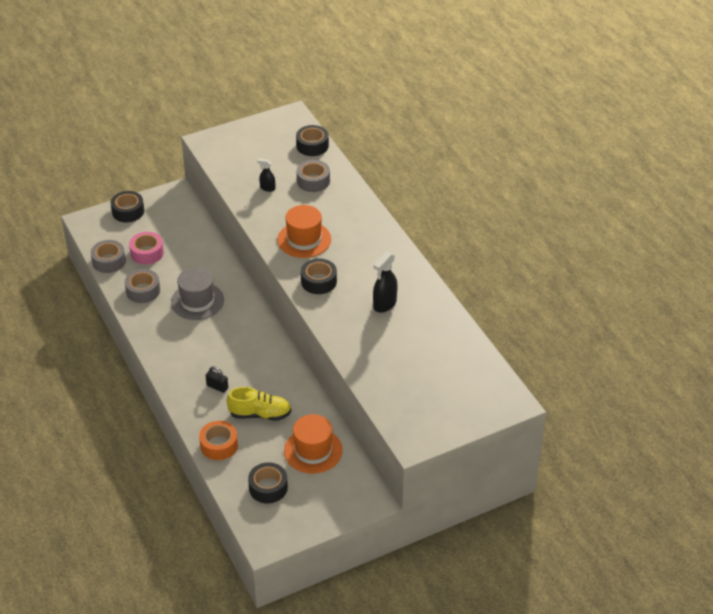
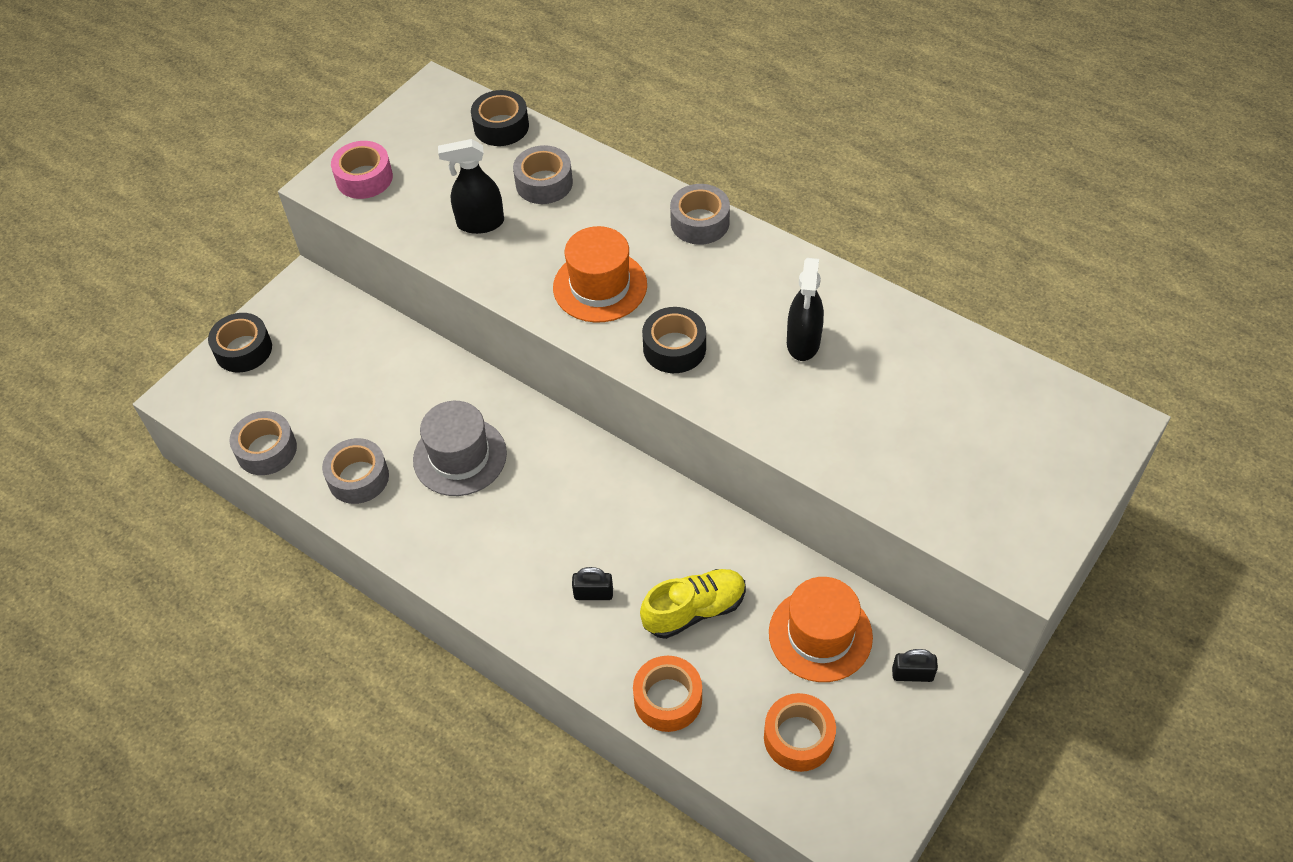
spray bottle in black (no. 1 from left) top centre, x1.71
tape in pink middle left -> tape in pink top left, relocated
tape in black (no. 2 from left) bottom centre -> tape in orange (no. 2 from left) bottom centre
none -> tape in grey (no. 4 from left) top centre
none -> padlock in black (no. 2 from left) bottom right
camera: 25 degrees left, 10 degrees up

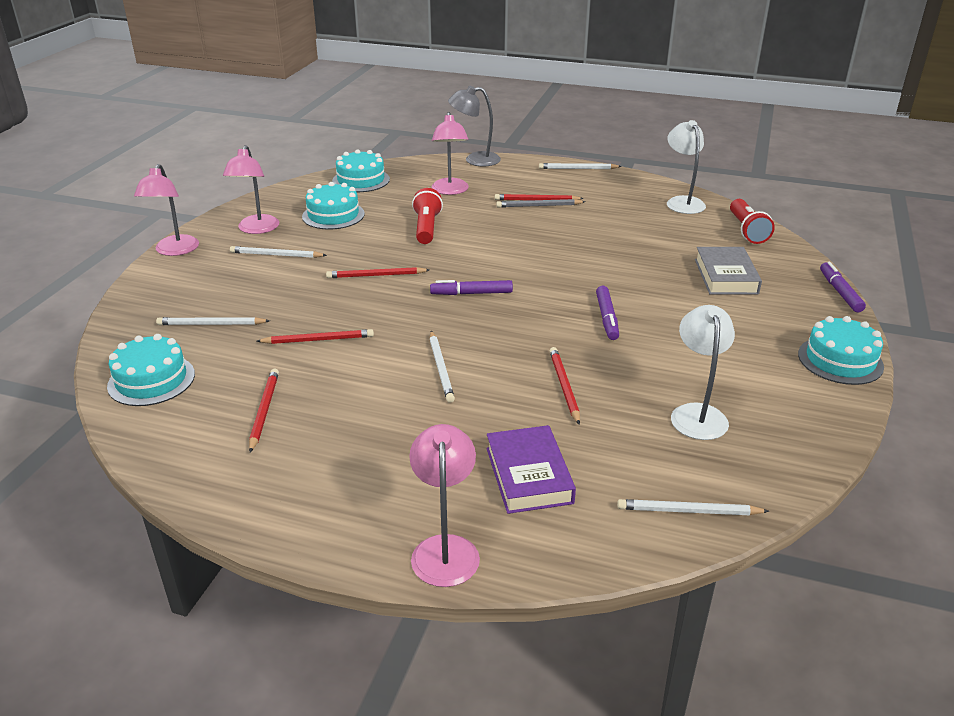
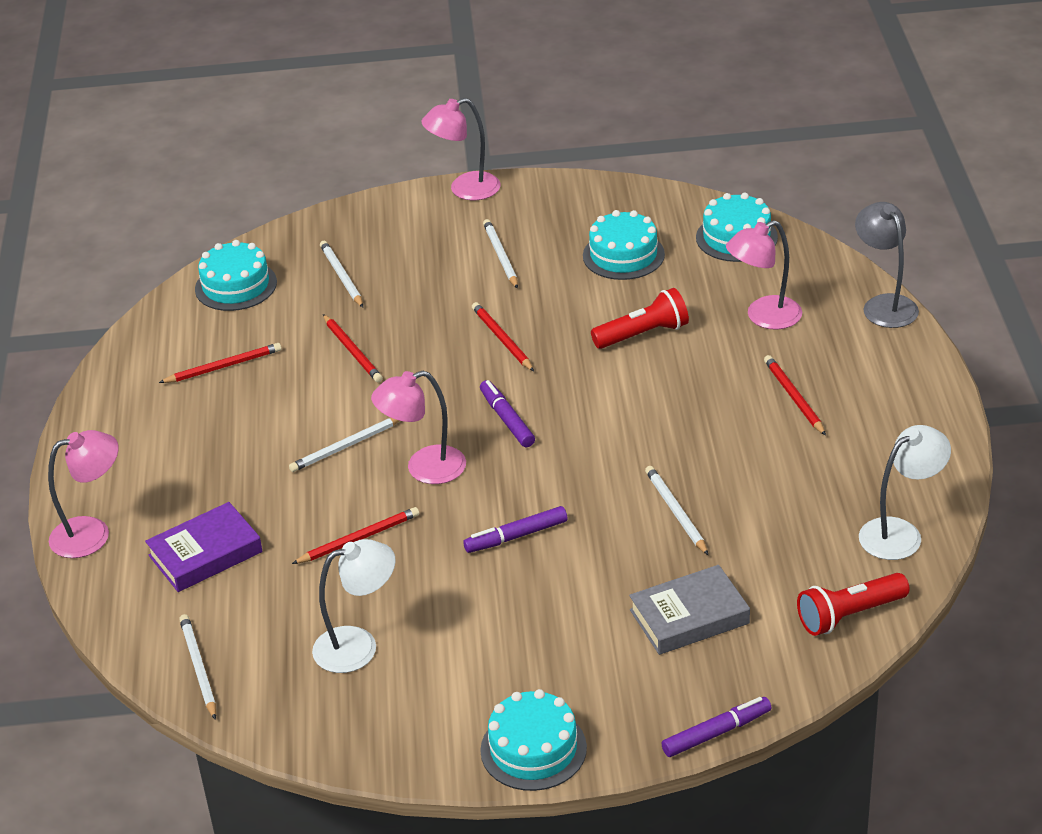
lamp in pink (no. 2 from left) top left -> lamp in pink (no. 2 from left) centre, relocated
pencil in white (no. 4 from left in the first image) top centre -> pencil in white (no. 5 from left) centre, relocated
pencil in grey top centre -> none
camera: 70 degrees right, 5 degrees up

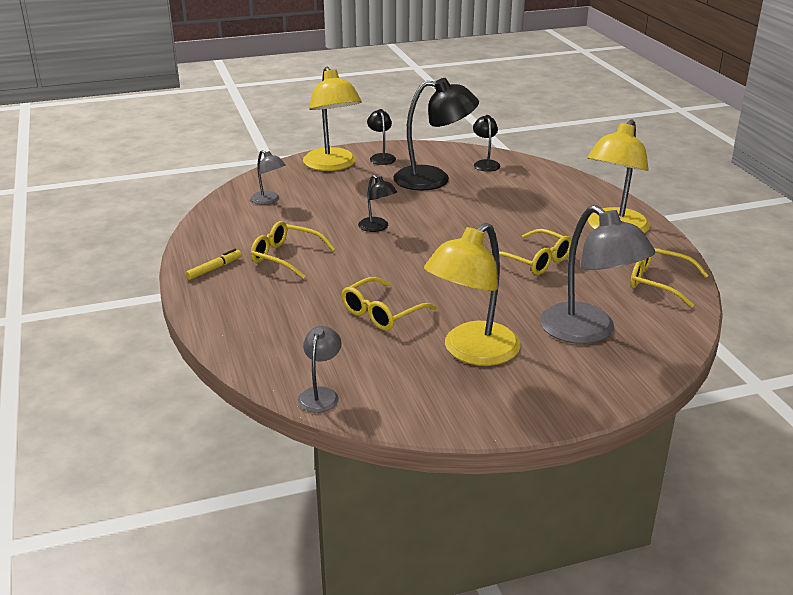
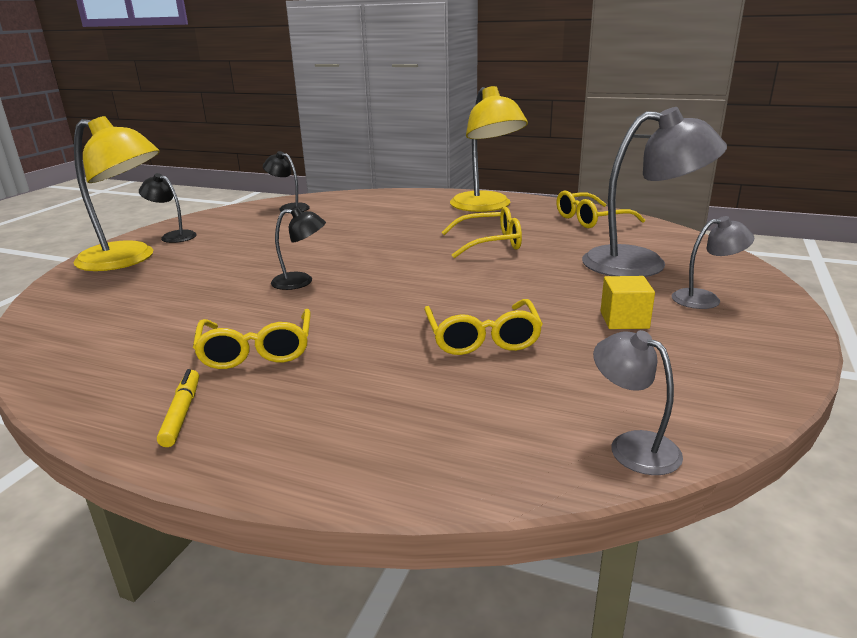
lamp in black (no. 3 from left) top centre -> none
lamp in grey (no. 1 from left in the first image) top centre -> lamp in grey (no. 3 from left) middle right, relocated
glasses in yellow (no. 1 from left) centre -> glasses in yellow (no. 1 from left) middle left, 75 degrees counterclockwise
lamp in yellow (no. 2 from left) centre -> cube in yellow middle right
camera: 50 degrees left, 5 degrees down

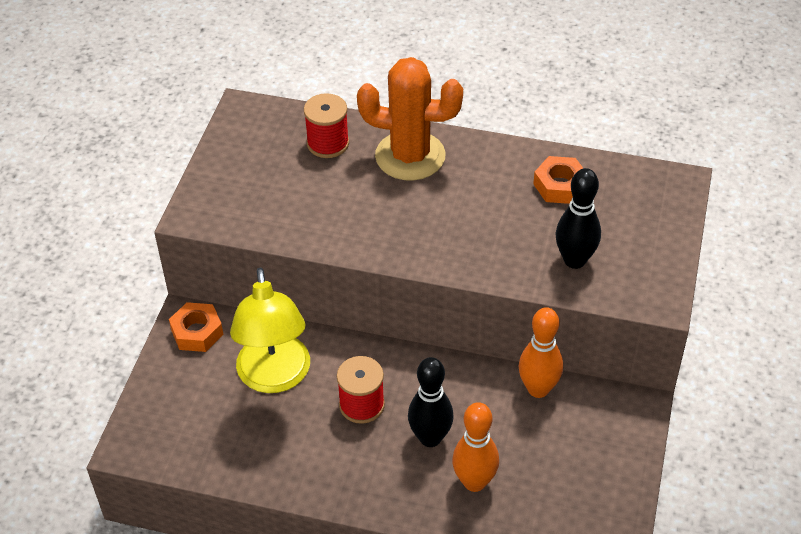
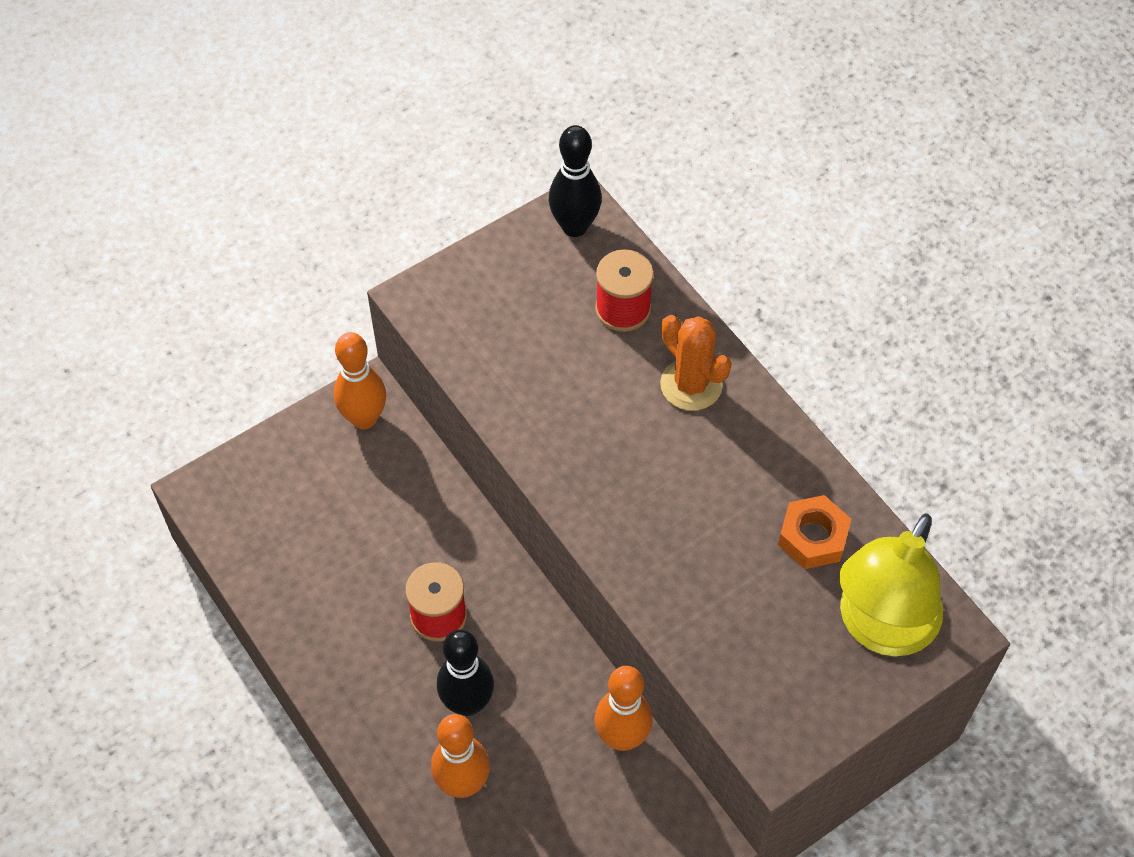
cactus in orange top centre -> cactus in orange centre, x0.66
bowling pin in black (no. 2 from left) middle right -> bowling pin in black (no. 2 from left) top centre, relocated
lamp in yellow centre -> lamp in yellow bottom right, relocated
nut in orange (no. 1 from left) middle left -> bowling pin in orange (no. 1 from left) middle left
camera: 40 degrees right, 10 degrees up

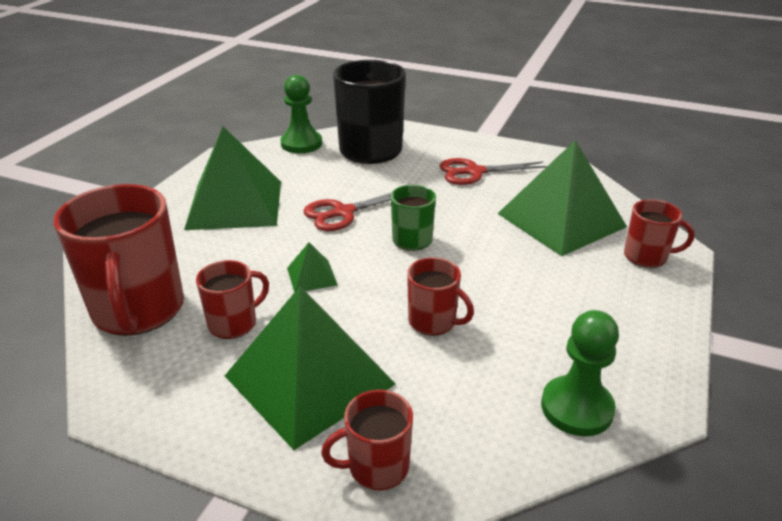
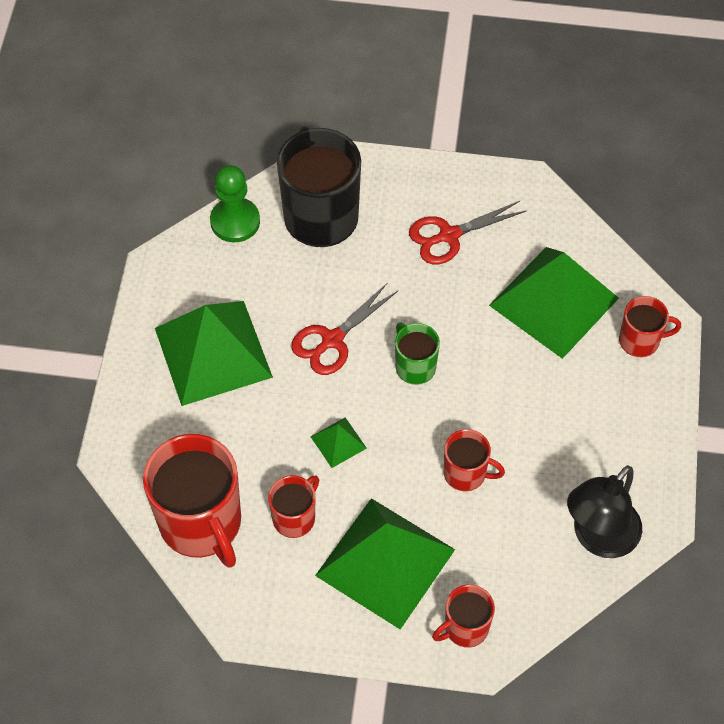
pawn in green (no. 2 from left) bottom right -> lamp in black bottom right
camera: 15 degrees left, 25 degrees up

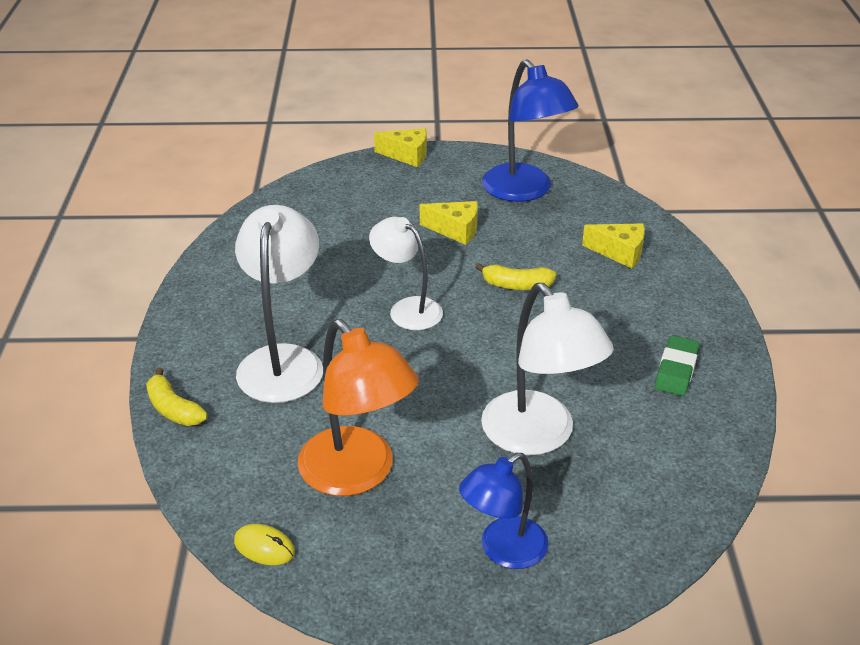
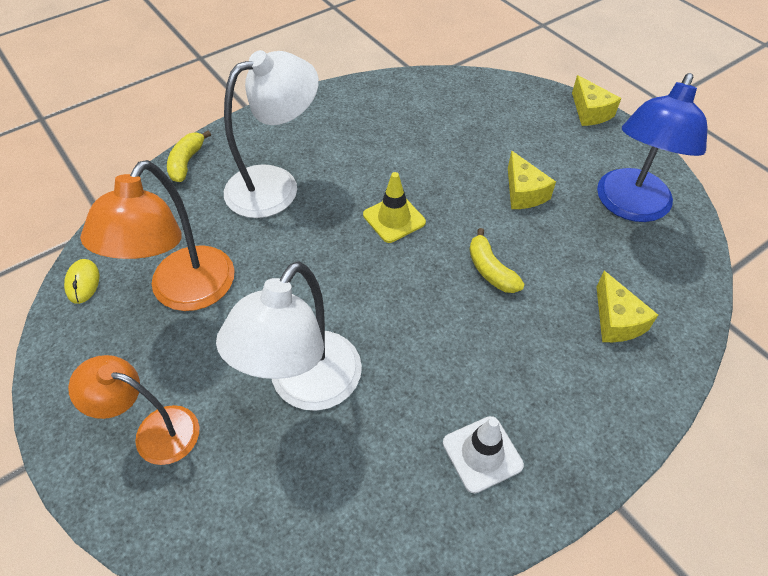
lamp in white (no. 2 from left) centre -> traffic cone in yellow centre
eraser in green middle right -> traffic cone in white bottom centre
lamp in blue (no. 1 from left) bottom centre -> lamp in orange (no. 1 from left) bottom left
camera: 55 degrees right, 15 degrees up

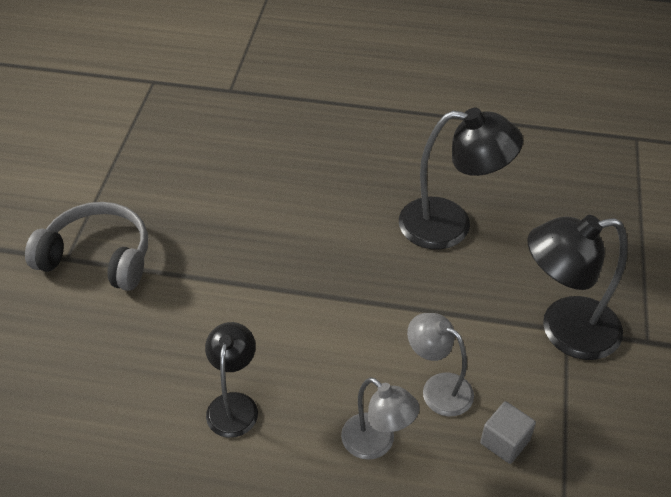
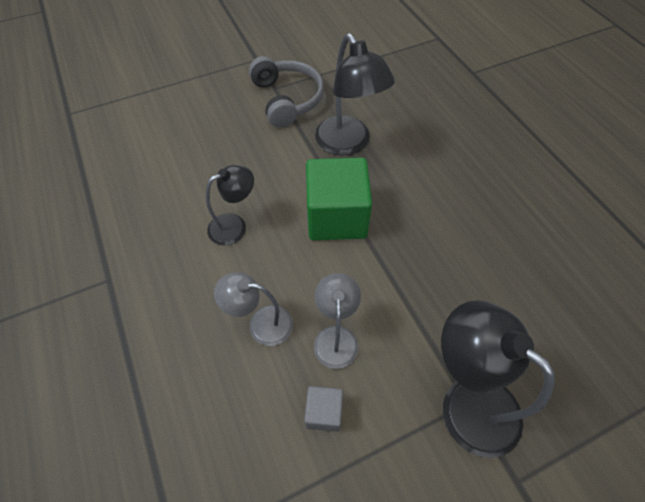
lamp in black (no. 2 from left) middle right -> lamp in black (no. 2 from left) top centre, relocated
lamp in grey (no. 1 from left) bottom centre -> lamp in grey (no. 1 from left) centre, 90 degrees clockwise
none -> cube in green centre
camera: 55 degrees right, 10 degrees up

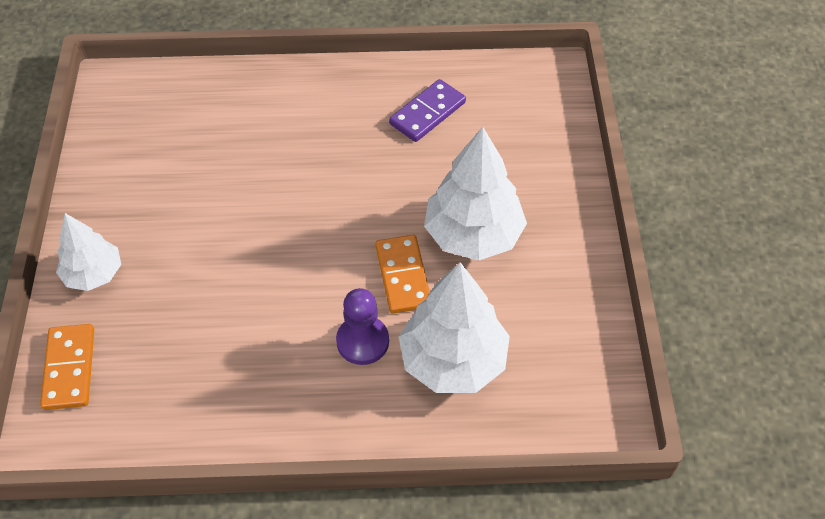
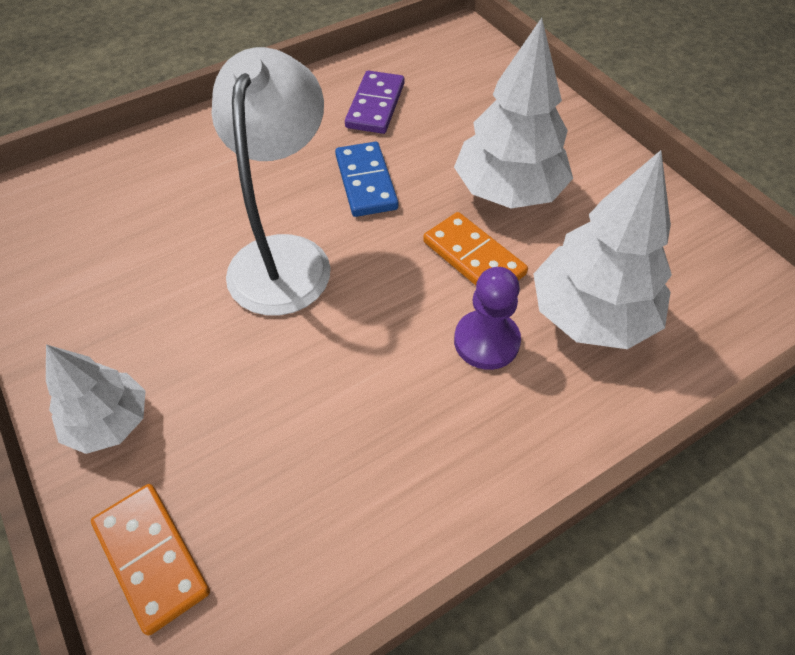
none -> lamp in white top centre
none -> domino in blue top centre
camera: 30 degrees left, 0 degrees up

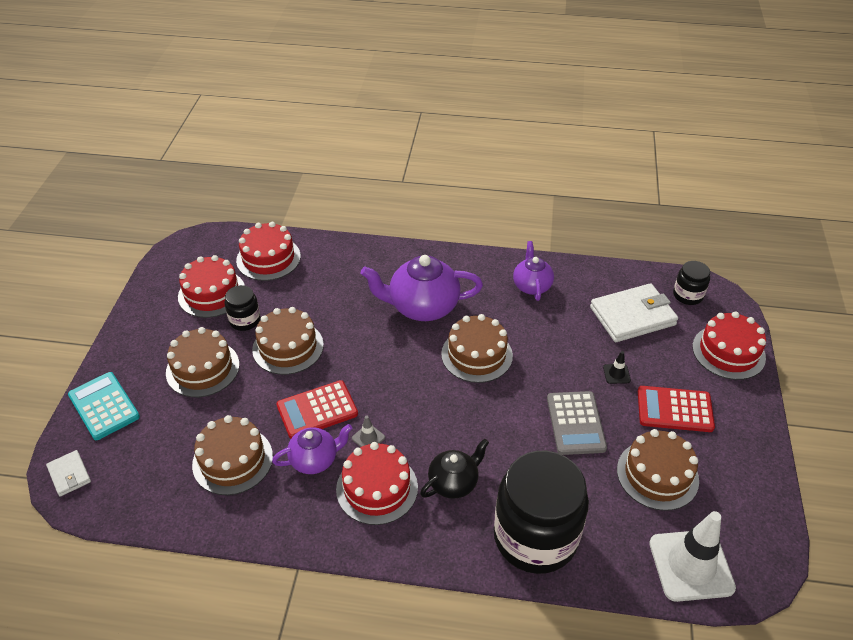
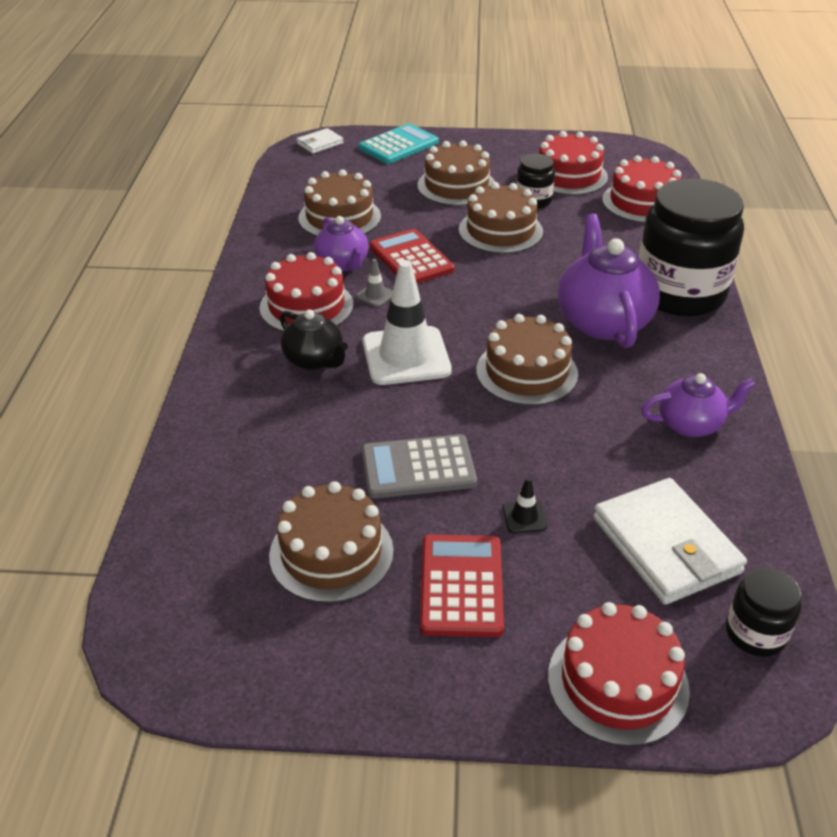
jar in black (no. 2 from left) bottom centre -> jar in black (no. 2 from left) top right, relocated
traffic cone in white bottom right -> traffic cone in white centre, relocated
camera: 85 degrees right, 5 degrees down

